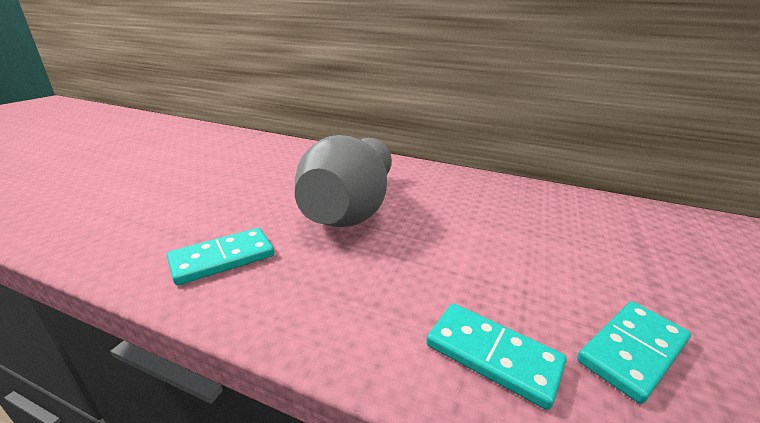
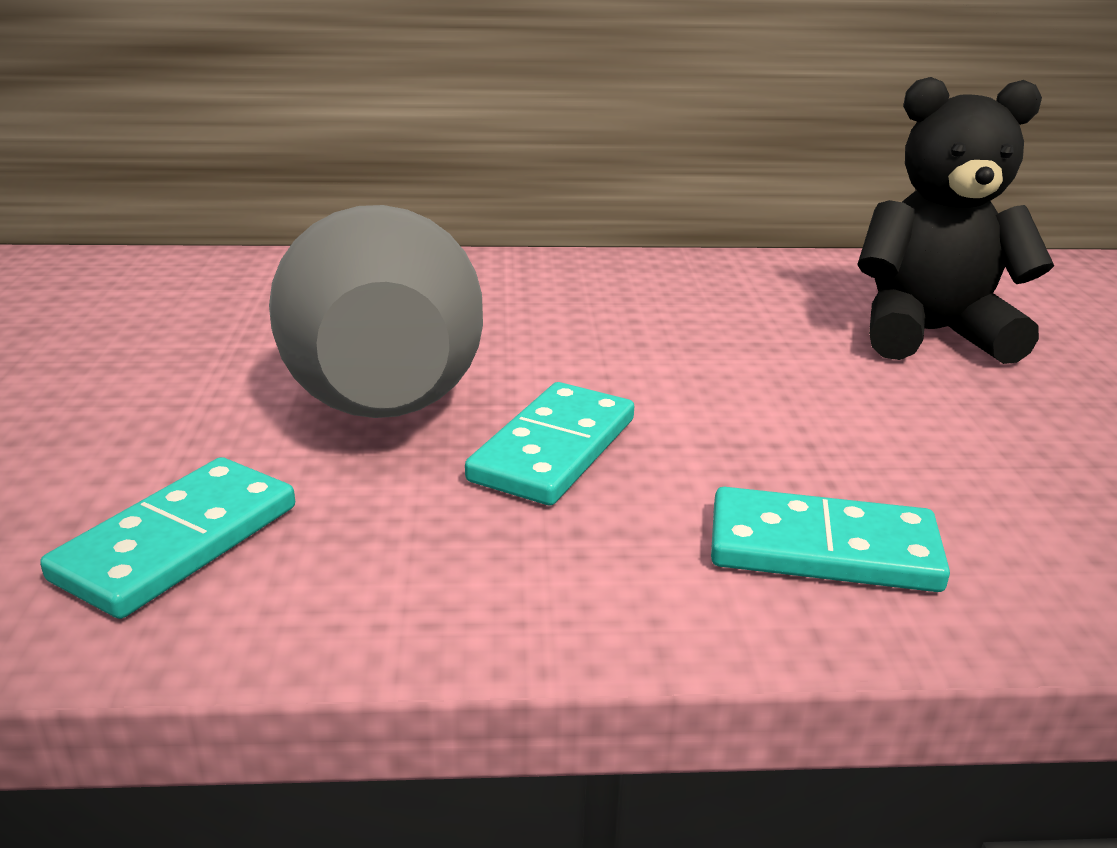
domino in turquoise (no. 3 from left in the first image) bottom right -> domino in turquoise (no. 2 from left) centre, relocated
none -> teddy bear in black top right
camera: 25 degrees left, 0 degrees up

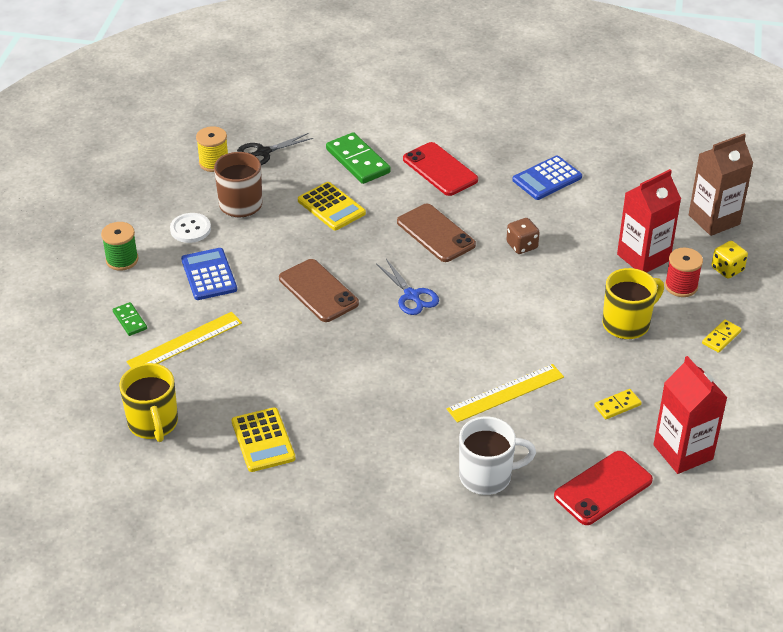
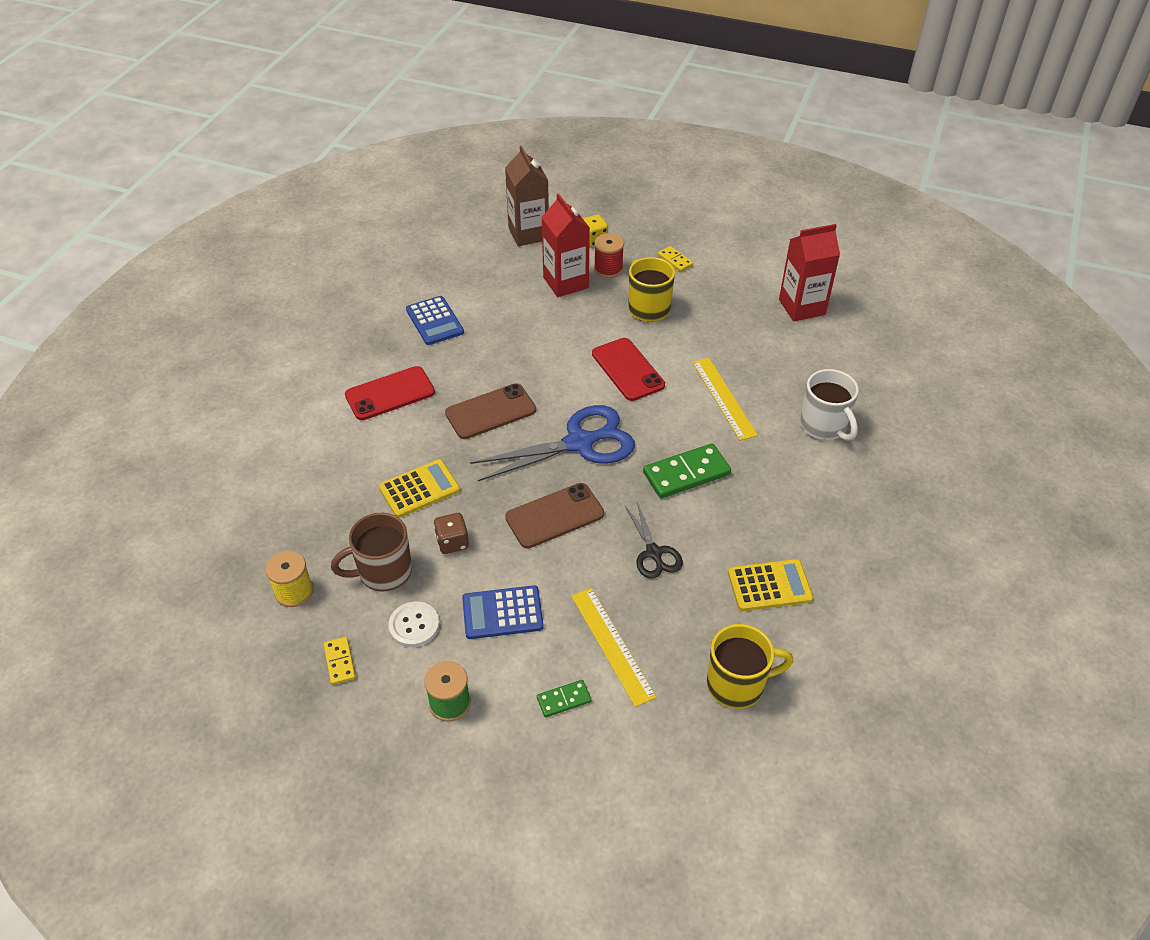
domino in green (no. 2 from left) top centre -> domino in green (no. 2 from left) centre, relocated
scissors in black top centre -> scissors in black centre, relocated
dice in brown middle right -> dice in brown centre, relocated
scissors in blue centre, x1.84
domino in yellow (no. 1 from left) middle right -> domino in yellow (no. 1 from left) bottom left, relocated
mug in white bottom centre -> mug in white middle right, 150 degrees clockwise
phone in red (no. 2 from left) bottom right -> phone in red (no. 2 from left) centre, relocated
camera: 80 degrees left, 5 degrees up

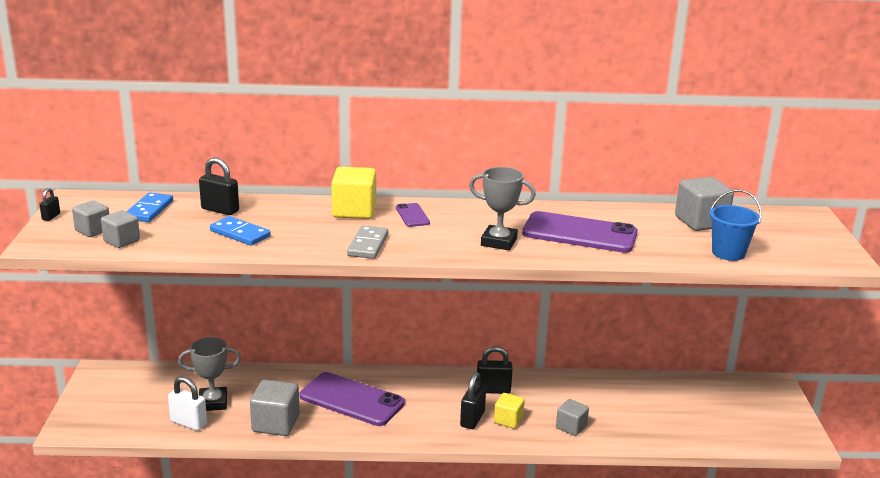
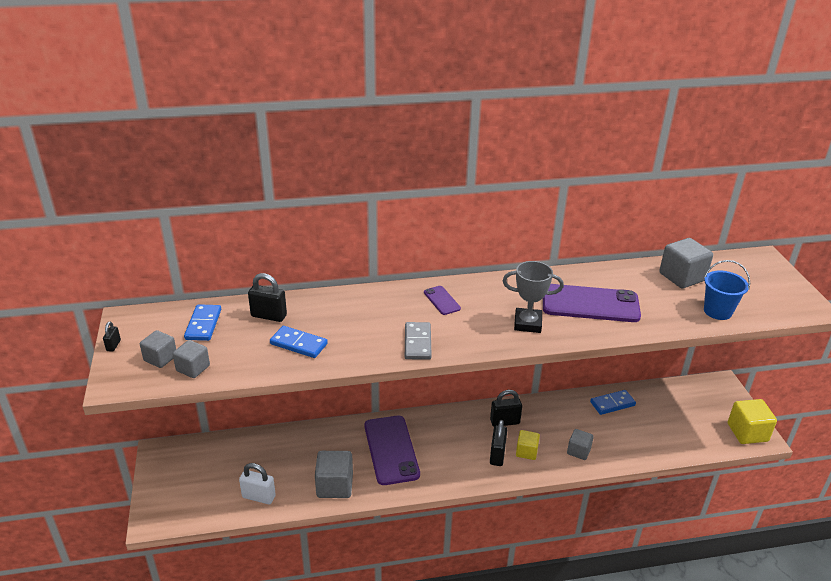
cube in yellow (no. 1 from left in the first image) centre -> cube in yellow (no. 2 from left) bottom right, relocated
trophy in grey (no. 1 from left) bottom left -> none
phone in purple (no. 1 from left) bottom centre, 60 degrees clockwise
none -> domino in blue (no. 3 from left) bottom right
camera: 10 degrees left, 10 degrees up

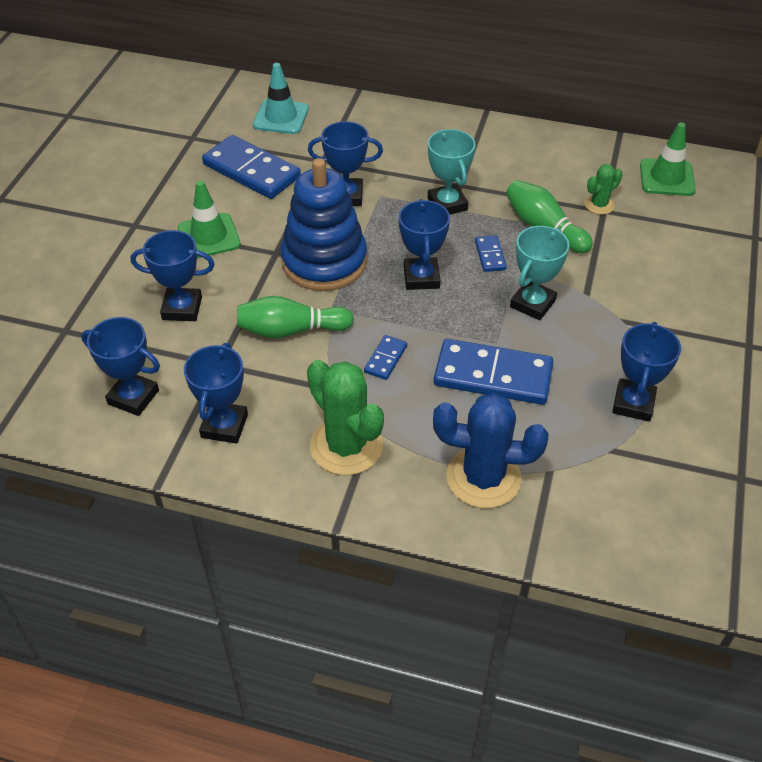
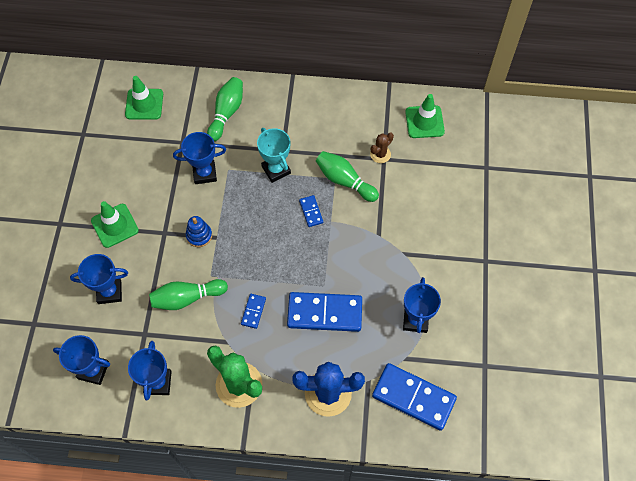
traffic cone in turquoise top centre -> traffic cone in green (no. 2 from left) top left
domino in blue (no. 1 from left in the first image) top left -> domino in blue (no. 4 from left) bottom centre, relocated
stacking toy in blue top centre -> stacking toy in blue middle left, x0.44
cactus in green (no. 2 from left) top right -> cactus in brown top centre
trophy in blue (no. 5 from left) top centre -> none
trophy in turquoise (no. 2 from left) middle right -> none
none -> bowling pin in green (no. 2 from left) top centre
camera: 10 degrees left, 15 degrees up

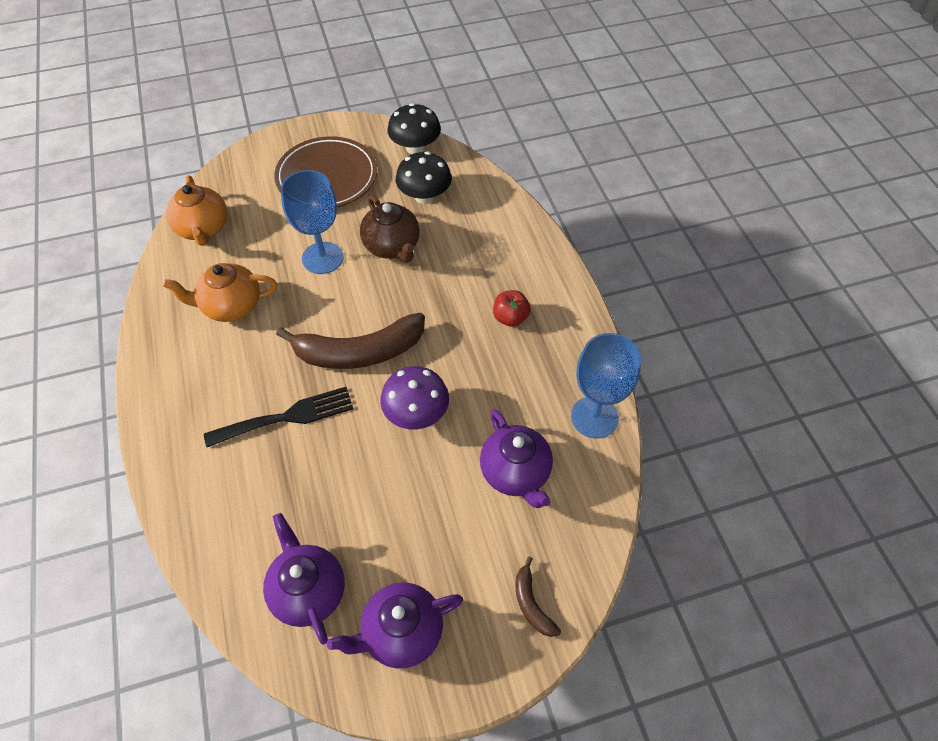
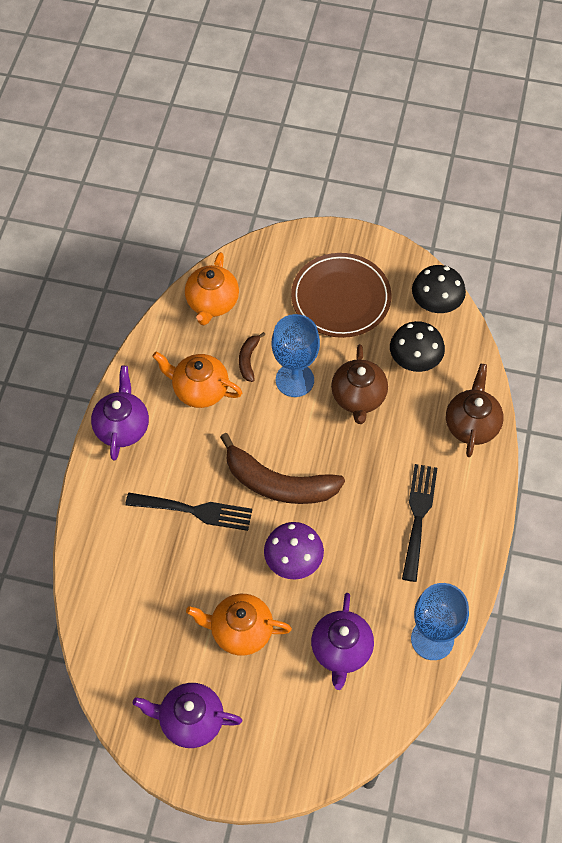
apple in red centre -> fork in black (no. 2 from left) middle right
teapot in purple (no. 1 from left) bottom left -> teapot in purple (no. 1 from left) middle left, relocated
banana in brown (no. 2 from left in the first image) bottom centre -> banana in brown (no. 1 from left) centre, relocated
none -> teapot in brown (no. 2 from left) middle right
none -> teapot in orange (no. 3 from left) bottom centre
camera: 30 degrees right, 5 degrees up

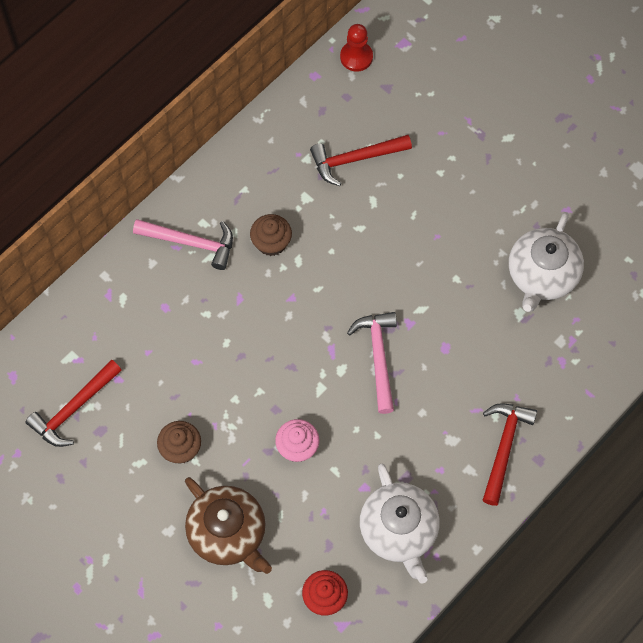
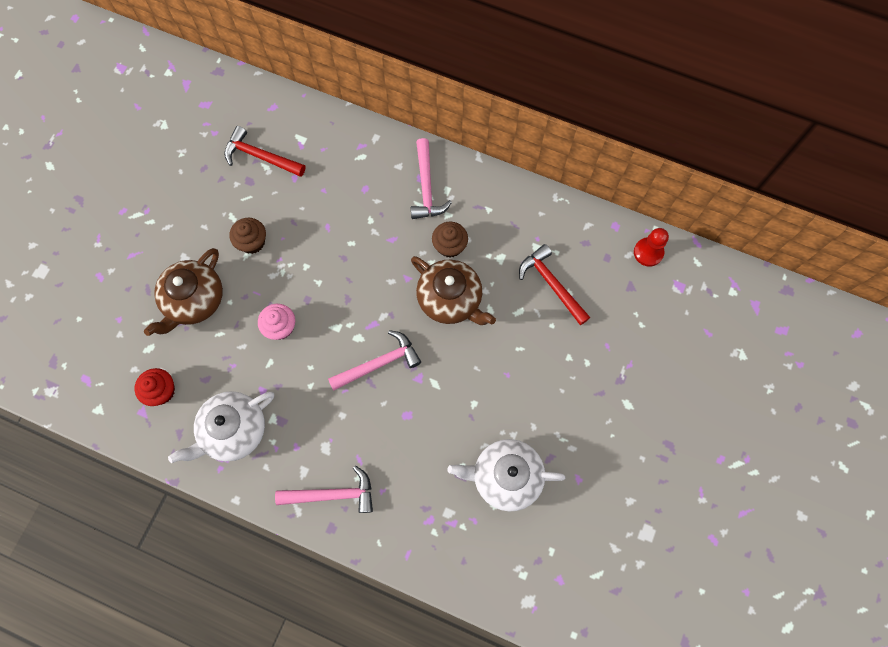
hammer in red (no. 3 from left) bottom right -> hammer in pink (no. 1 from left) bottom centre
none -> teapot in brown (no. 2 from left) centre
camera: 70 degrees right, 5 degrees up

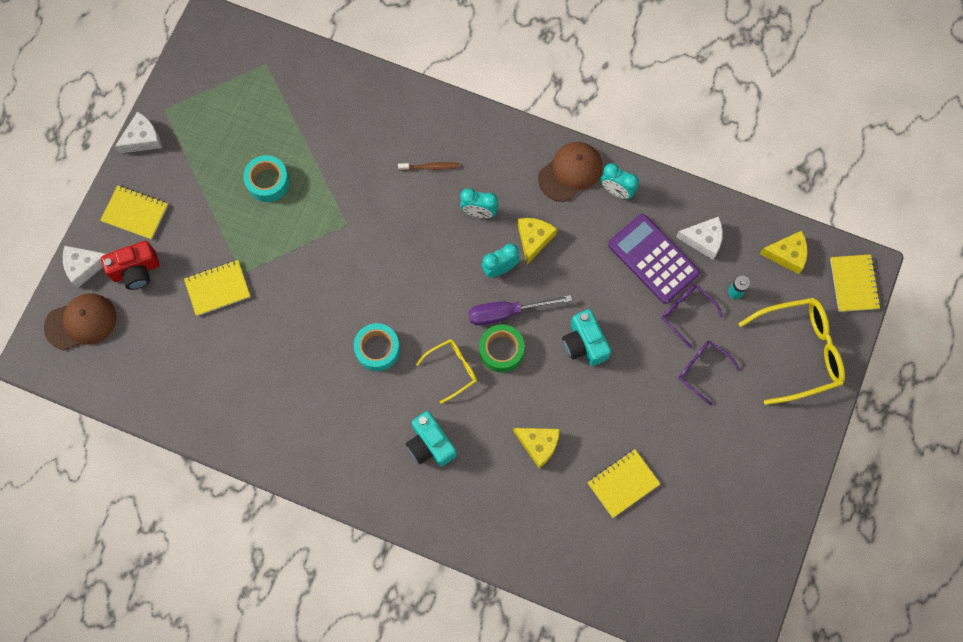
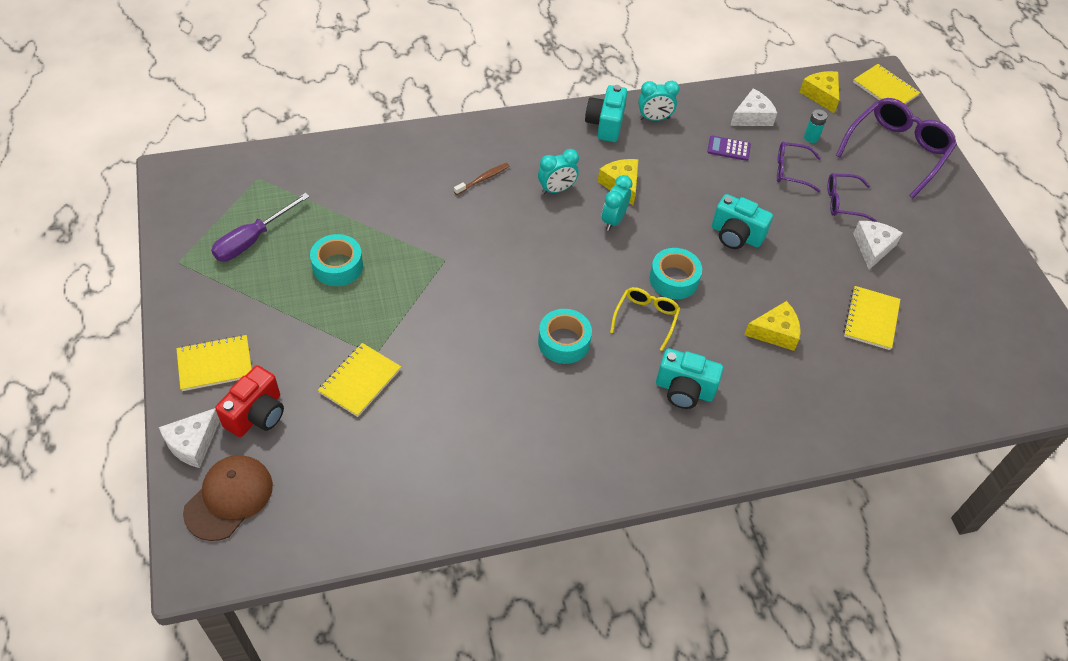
cheese in white (no. 2 from left in the first image) top left -> cheese in white (no. 3 from left) middle right, relocated
cap in brown (no. 2 from left) top centre -> camera in turquoise (no. 1 from left) top centre
calculator in purple middle right -> calculator in purple top right, x0.47
cheese in yellow (no. 3 from left) middle right -> cheese in yellow (no. 3 from left) top right, 75 degrees counterclockwise
screwdriver in purple centre -> screwdriver in purple middle left, relocated
glasses in yellow (no. 2 from left) middle right -> glasses in purple (no. 3 from left) top right
tape in green centre -> tape in turquoise (no. 3 from left) centre
camera: 40 degrees left, 20 degrees down

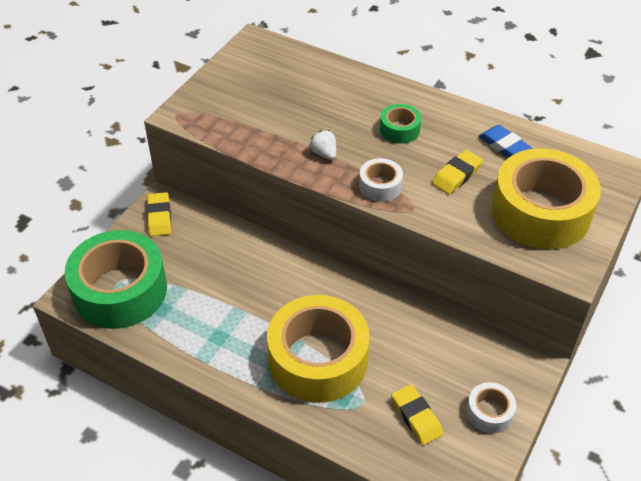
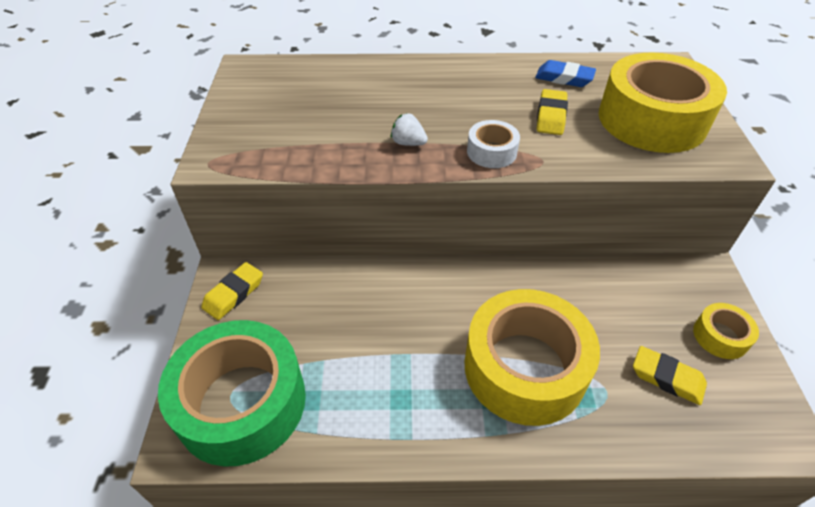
tape in green (no. 2 from left) top centre -> none
eraser in yellow (no. 1 from left) middle left, 75 degrees clockwise
tape in white (no. 2 from left) bottom right -> tape in yellow (no. 3 from left) middle right
camera: 30 degrees left, 0 degrees up

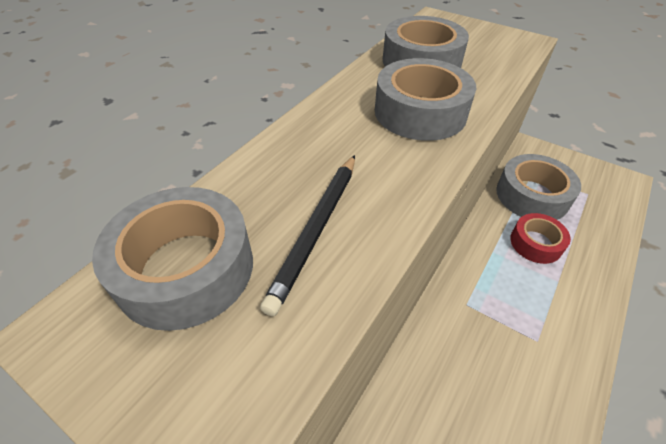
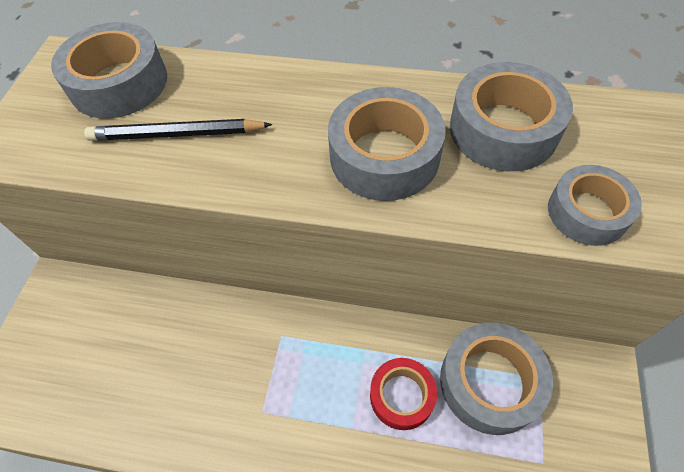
none -> tape in grey (no. 5 from left) middle right
camera: 70 degrees right, 10 degrees up

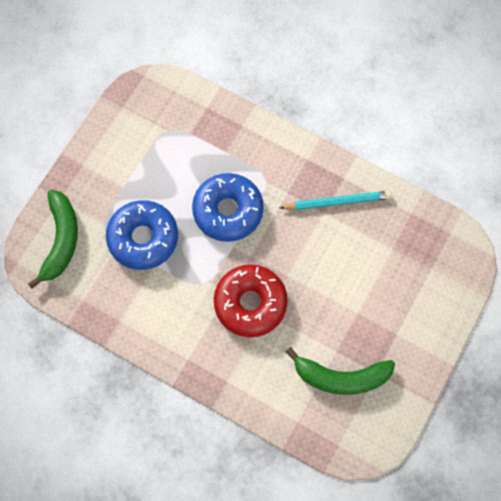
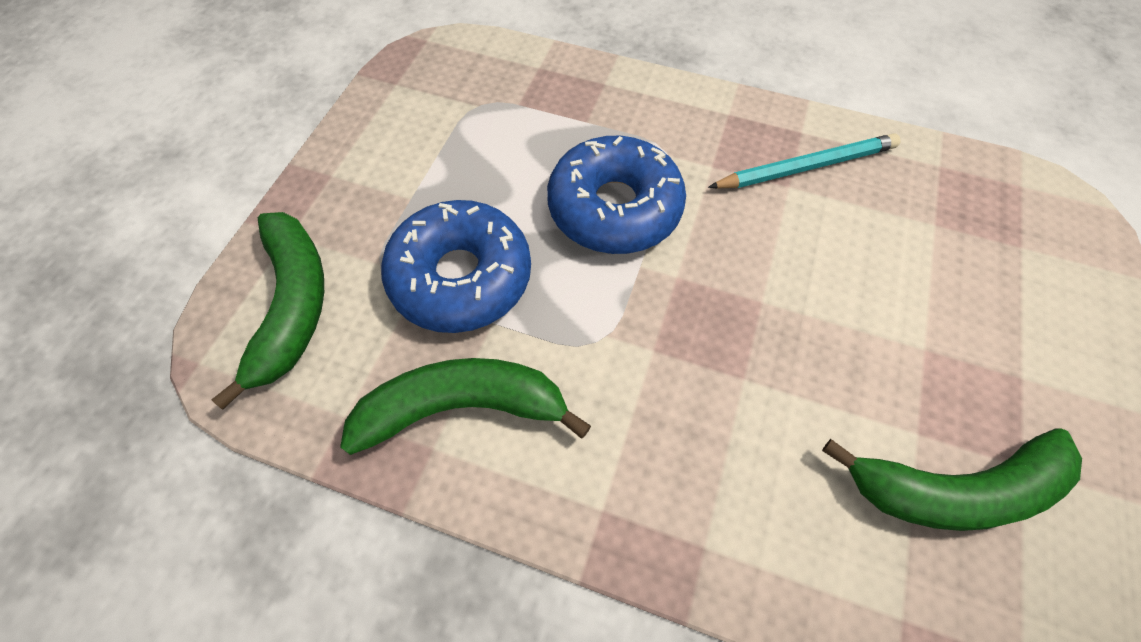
donut in red centre -> none
none -> banana in green (no. 2 from left) centre
camera: 10 degrees left, 10 degrees down

